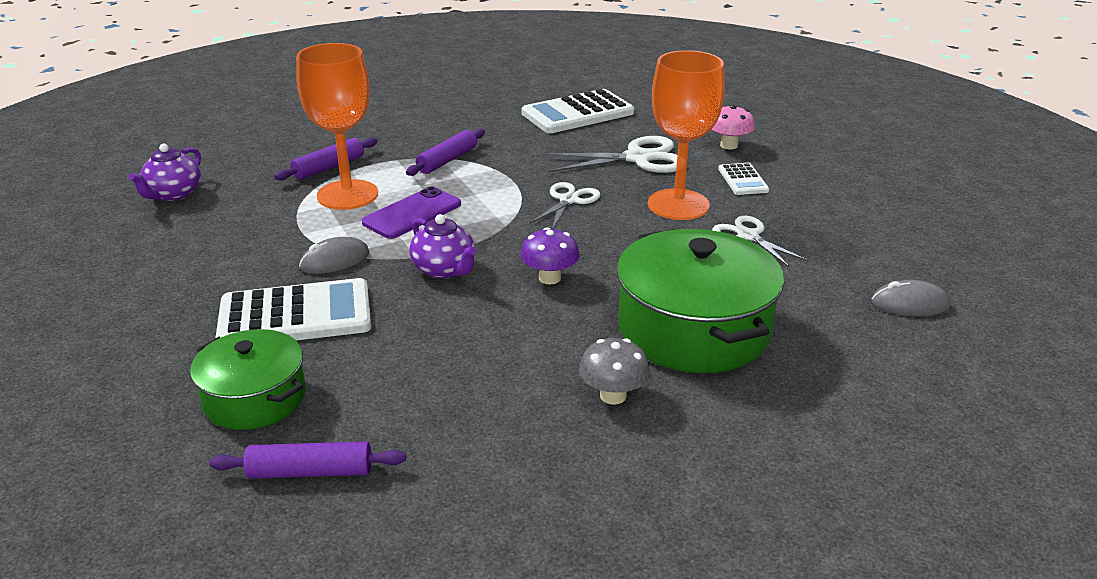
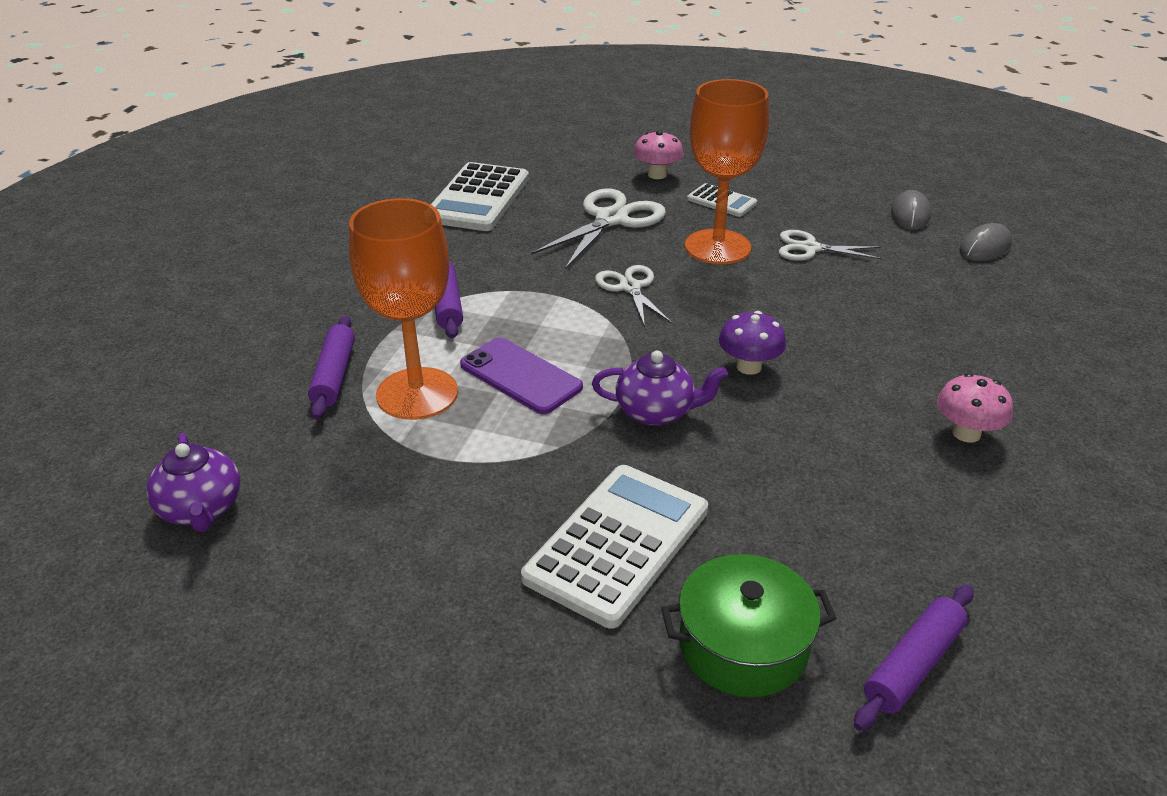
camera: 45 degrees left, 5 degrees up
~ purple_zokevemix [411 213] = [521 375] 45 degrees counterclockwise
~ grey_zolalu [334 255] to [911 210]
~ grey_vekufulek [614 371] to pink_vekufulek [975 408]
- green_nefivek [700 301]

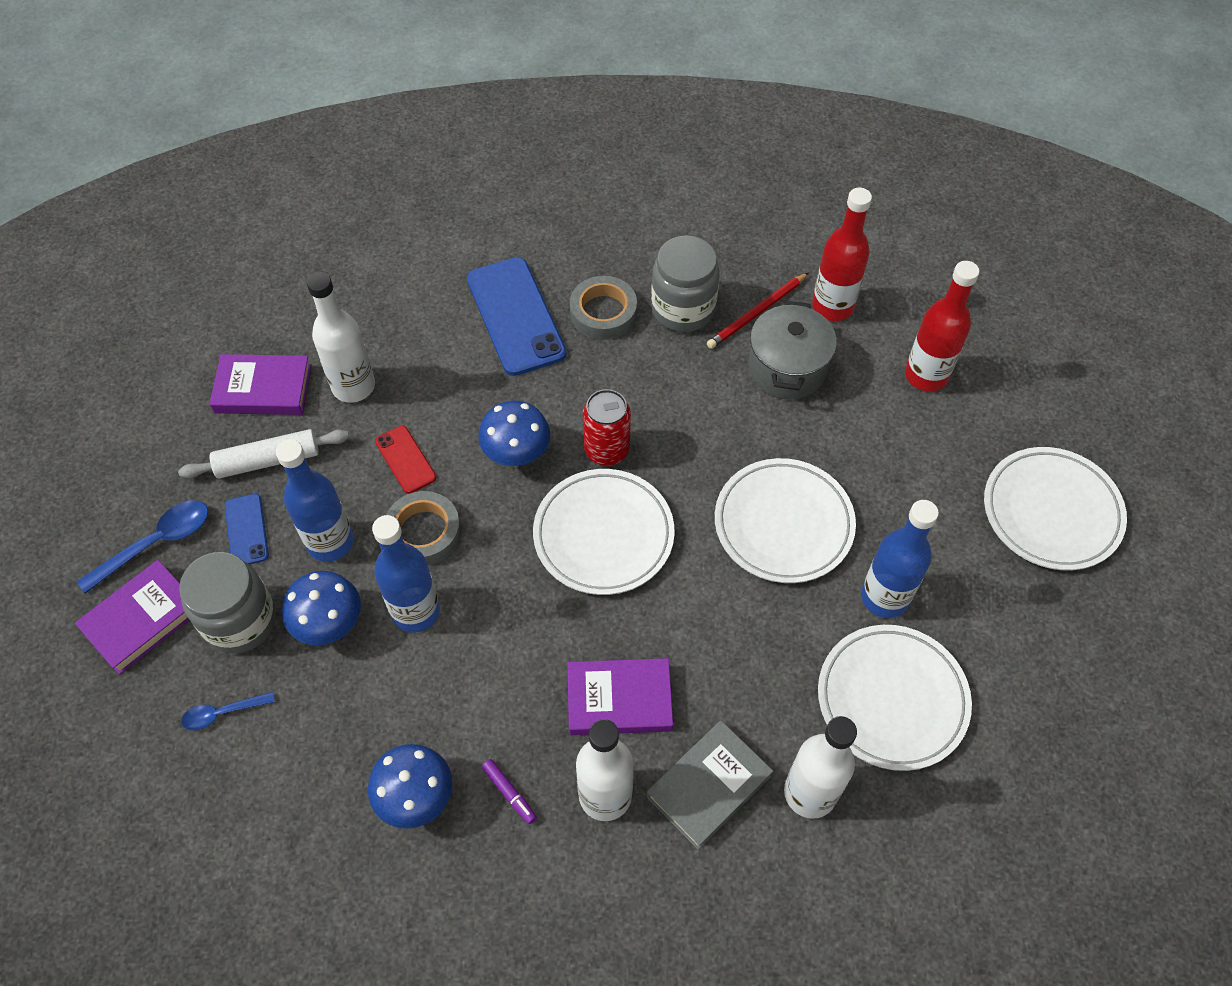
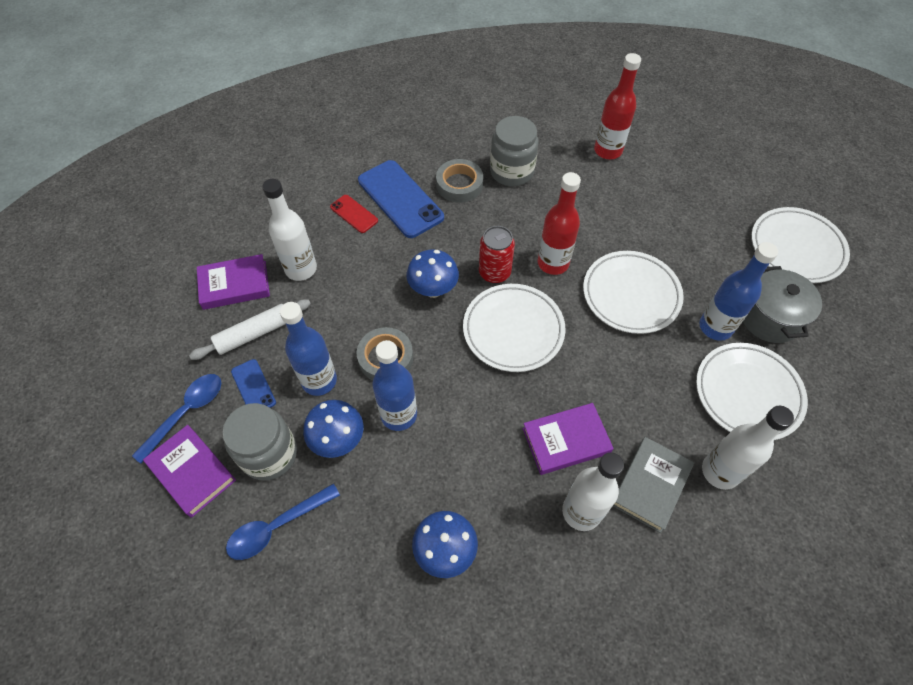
camera: 15 degrees left, 0 degrees up
~ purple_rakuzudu [132 617] = [189 471] 75 degrees counterclockwise
~ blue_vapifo [228 711] = [283 522] x1.66
~ red_zokevemix [405 460] to [354 214]
~ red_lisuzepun [942 326] to [559 223]
~ grey_nefivek [792 350] to [782 304]
- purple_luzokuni [509 791]
- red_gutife [757 311]

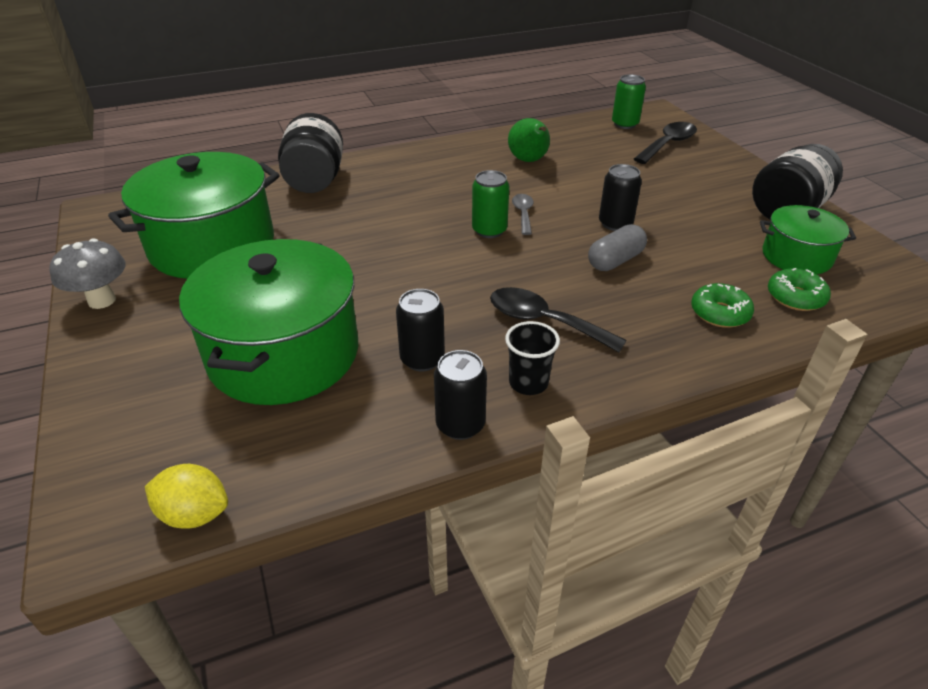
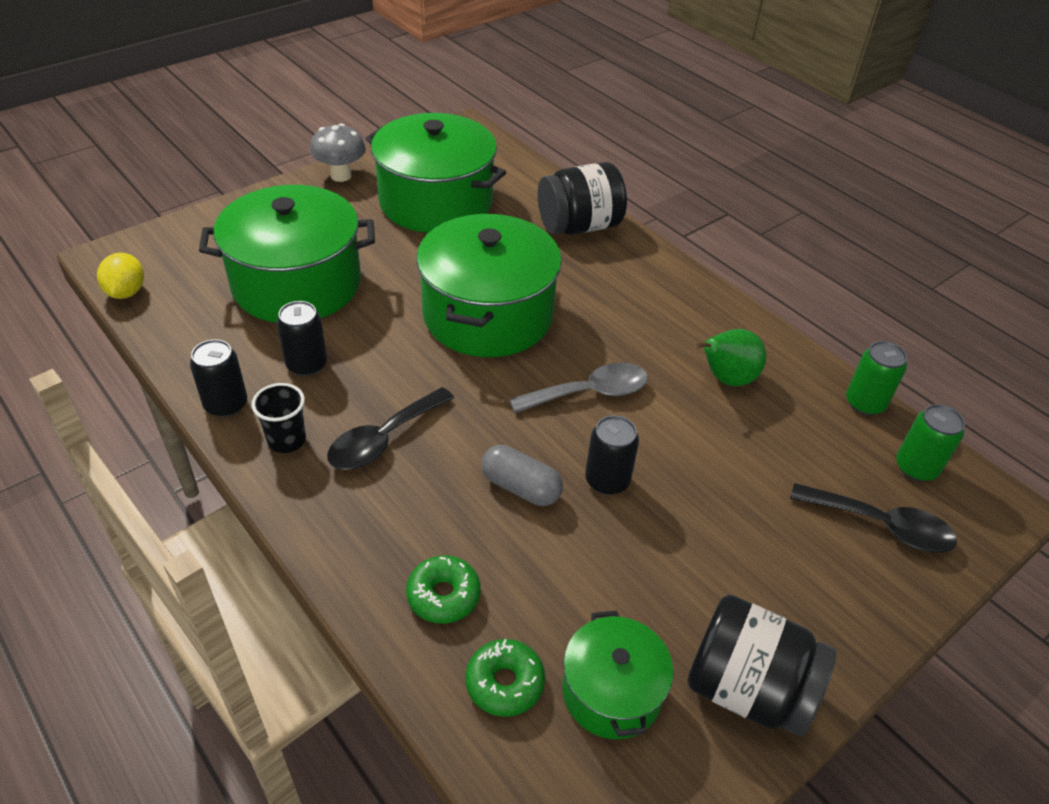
camera: 70 degrees right, 5 degrees up
~ black_vapifo [558 319] = [390 428] 150 degrees counterclockwise
+ green_nefivek [489 285]
~ grey_vapifo [523 214] = [578 388] x1.65
~ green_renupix [490 204] to [876 378]

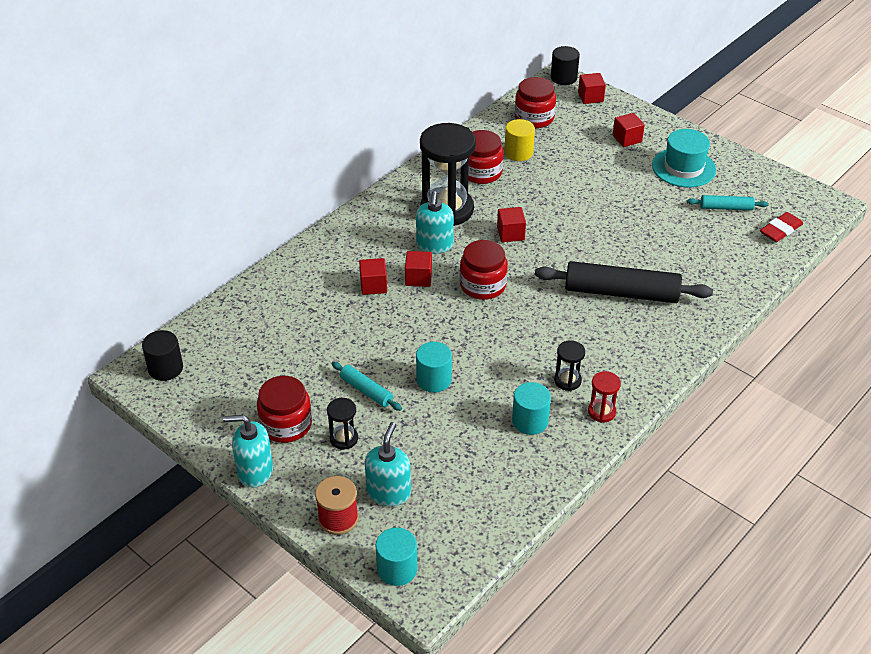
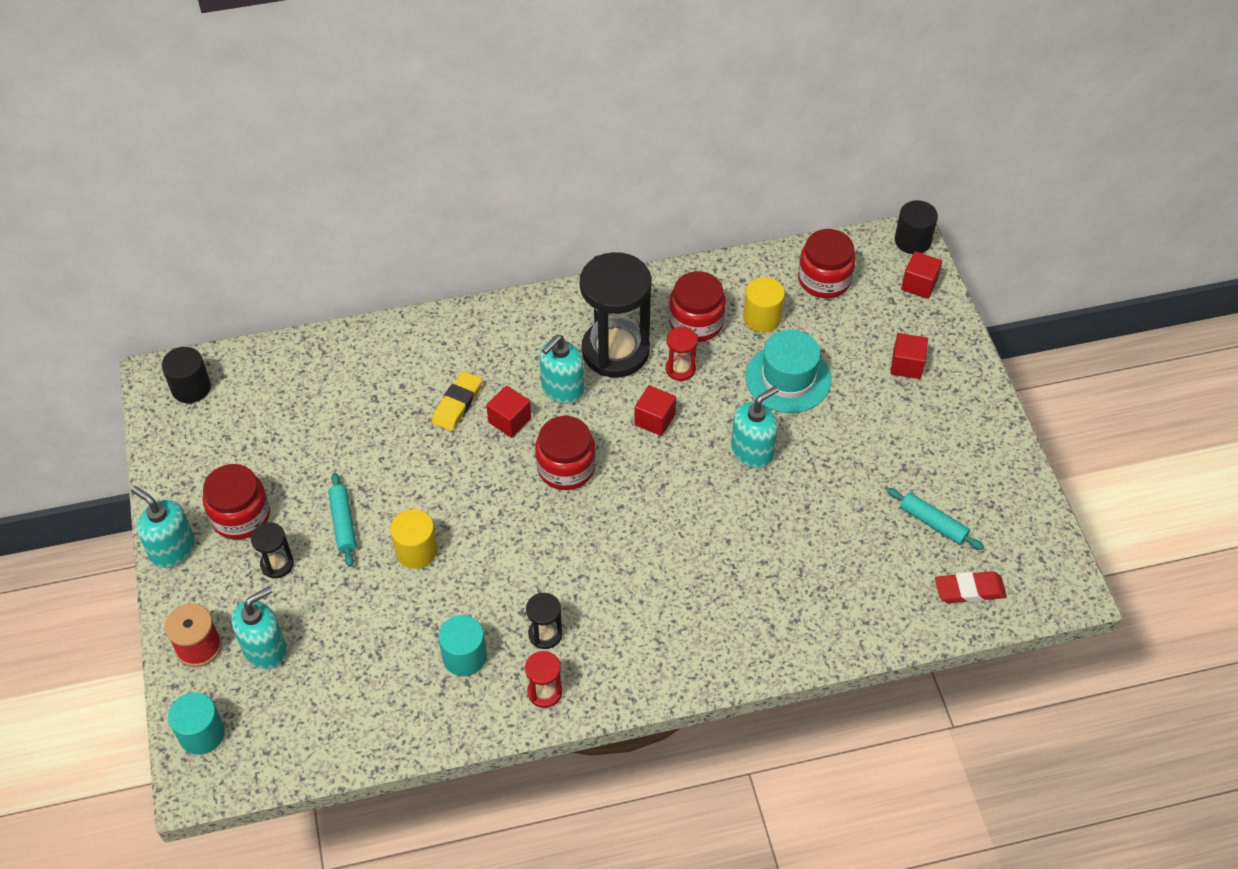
camera: 35 degrees right, 10 degrees up
~ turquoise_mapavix [434 367] to yellow_mapavix [414 539]
~ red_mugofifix [373 276] to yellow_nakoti [457 401]
+ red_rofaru [682 353]
+ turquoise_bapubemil [755 427]
~ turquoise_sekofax [684 158] to [788 371]
- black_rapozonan [624 282]

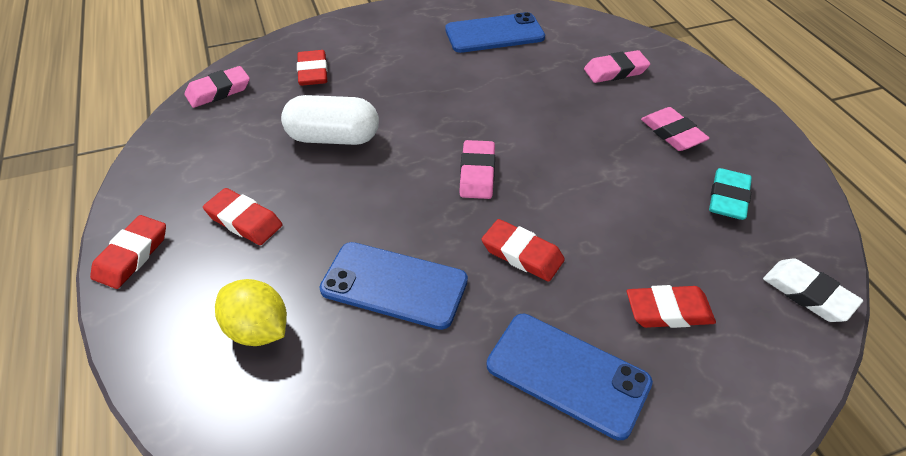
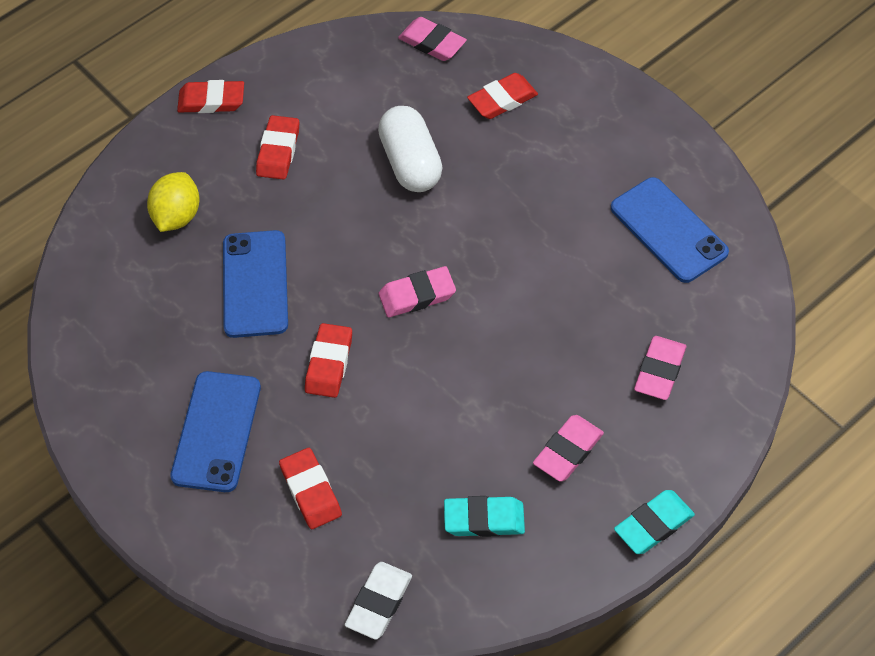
camera: 70 degrees right, 10 degrees up
+ turquoise_nakoti [654 522]
~ pink_nakoti [617 66] = [660 368] 60 degrees clockwise

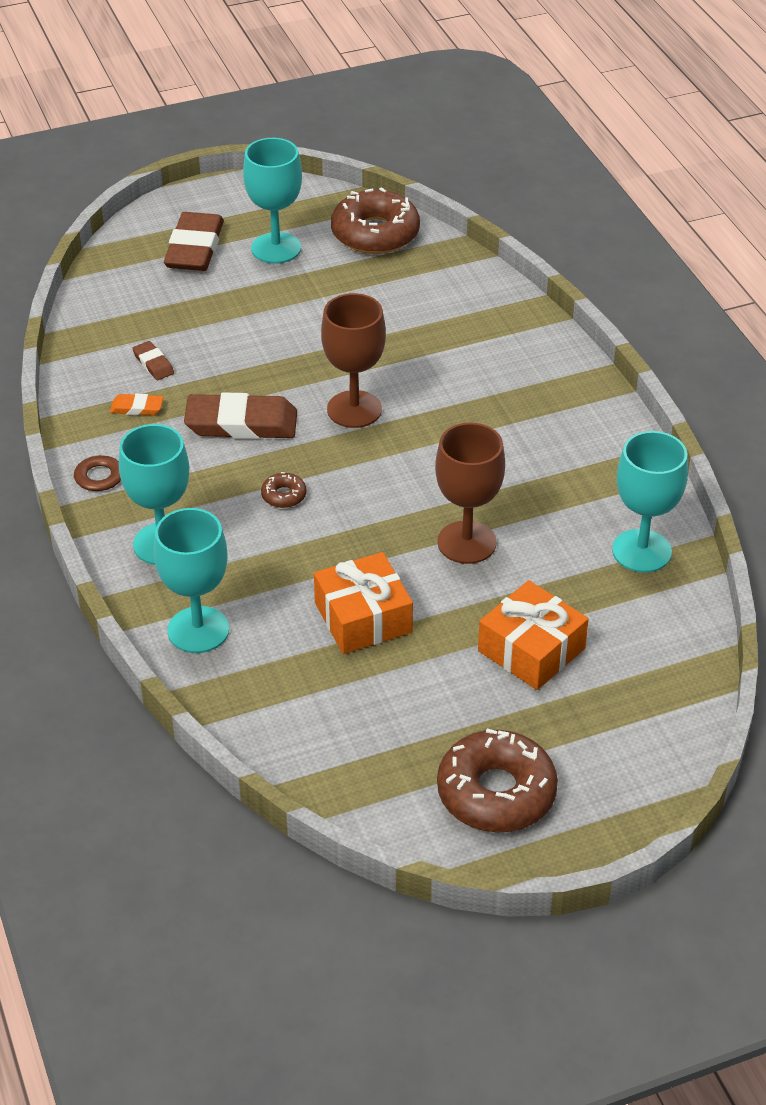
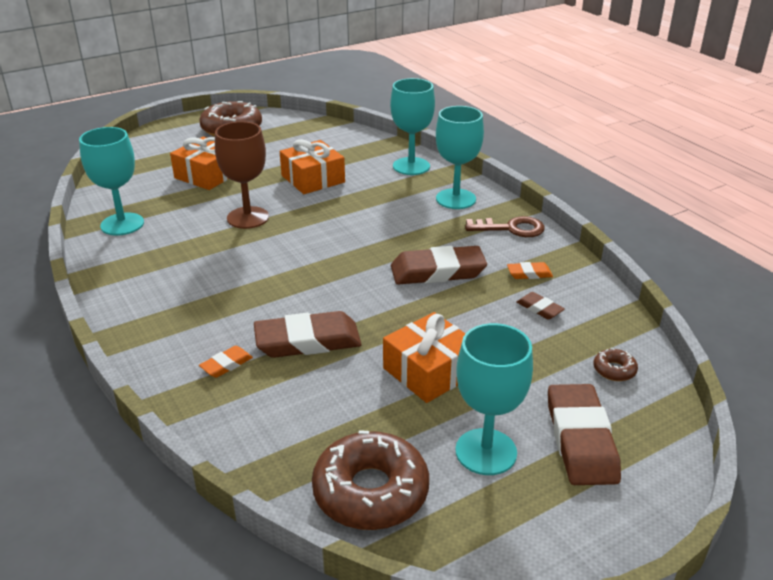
camera: 170 degrees right, 10 degrees down
+ orange_nakoti [226 362]
+ brown_nakoti [308 334]
+ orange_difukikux [424 357]
~ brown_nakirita [284 490] to [616 364]
- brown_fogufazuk [353 360]

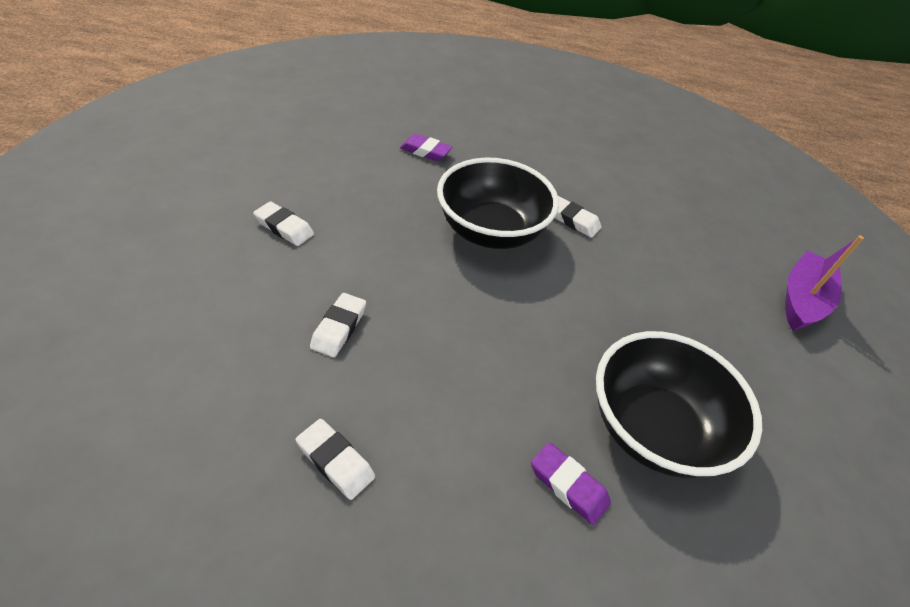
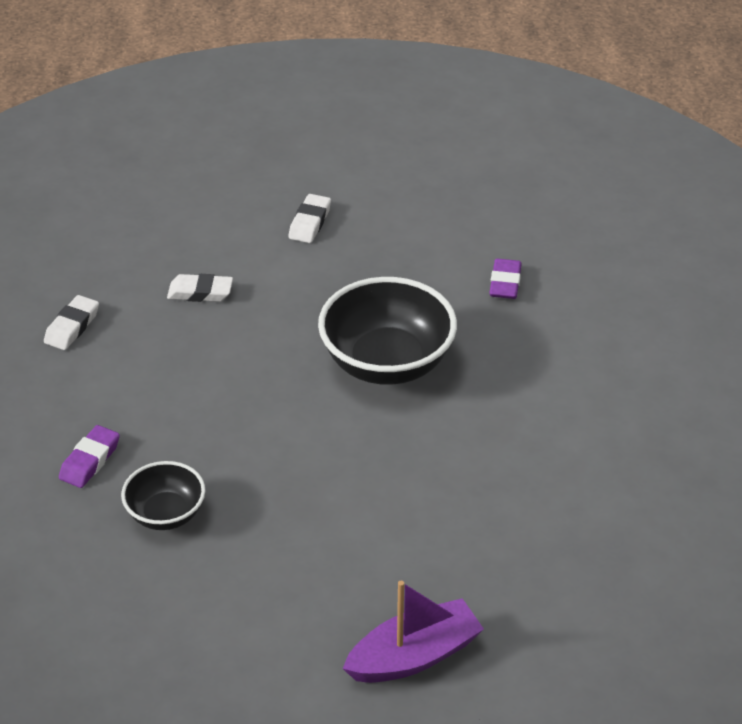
camera: 80 degrees right, 5 degrees down
~ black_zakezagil [679 404] = [163 495] x0.56
~ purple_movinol [824 283] = [413 632] 45 degrees counterclockwise
- white_nakoti [578 217]

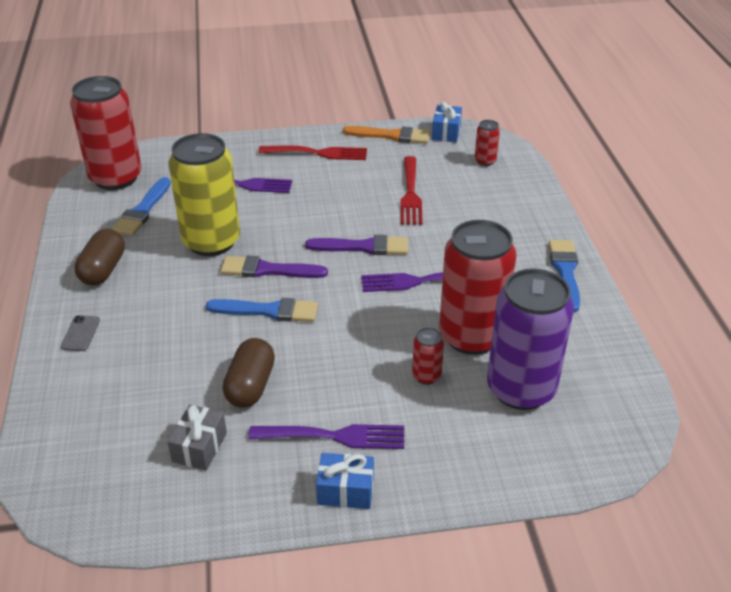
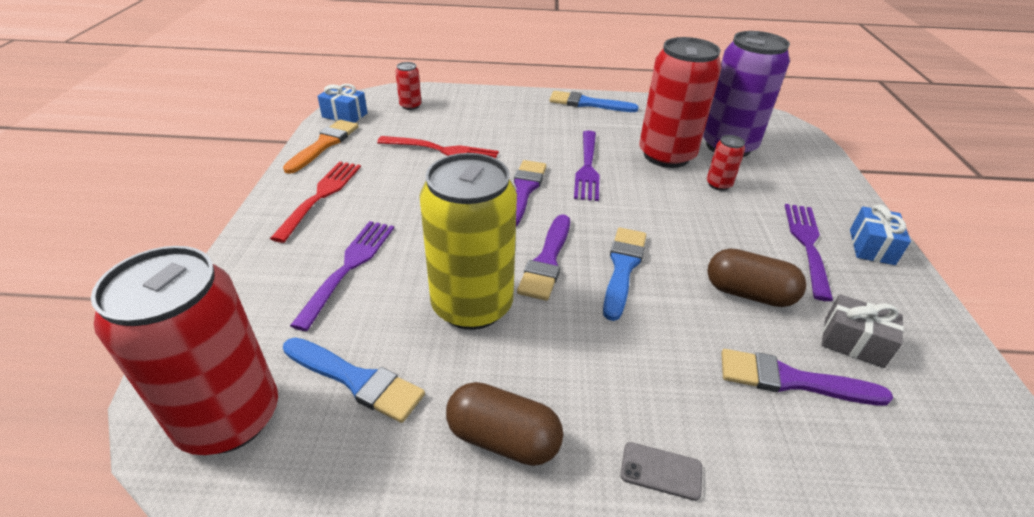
camera: 80 degrees left, 0 degrees up
+ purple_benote [807 377]

